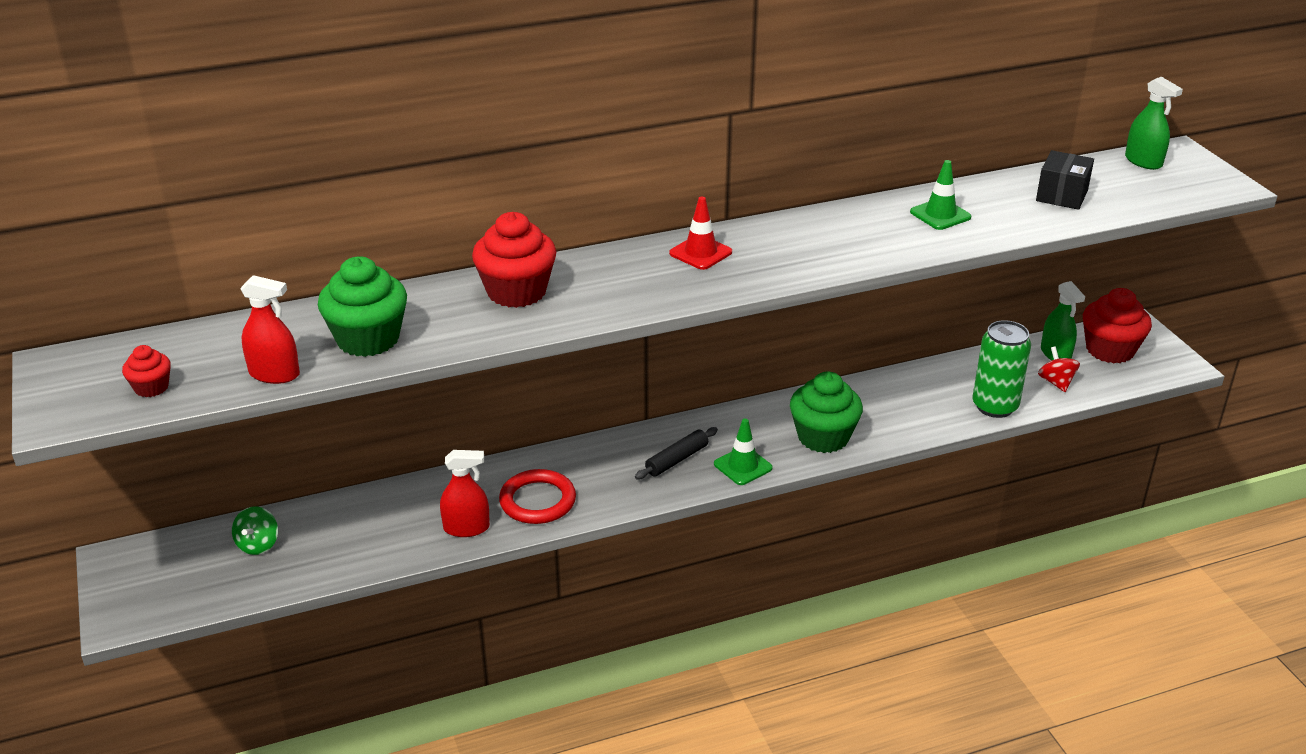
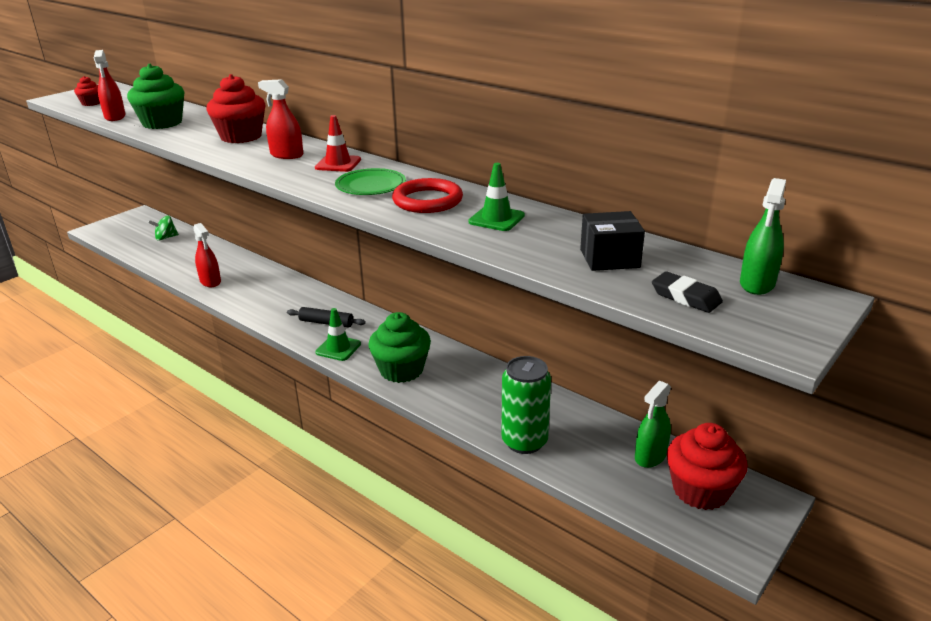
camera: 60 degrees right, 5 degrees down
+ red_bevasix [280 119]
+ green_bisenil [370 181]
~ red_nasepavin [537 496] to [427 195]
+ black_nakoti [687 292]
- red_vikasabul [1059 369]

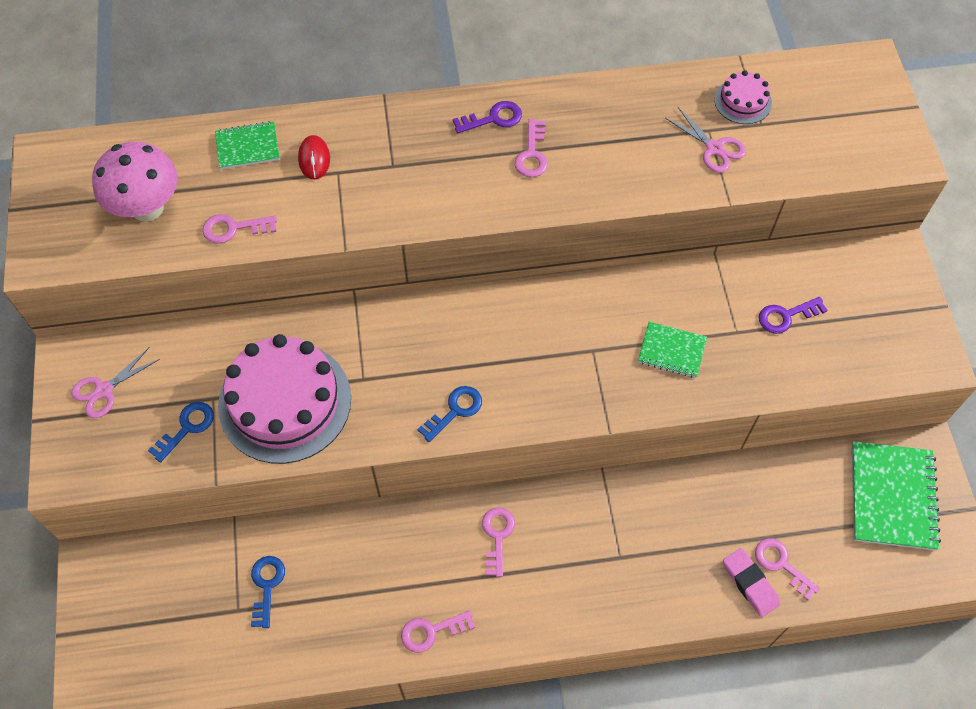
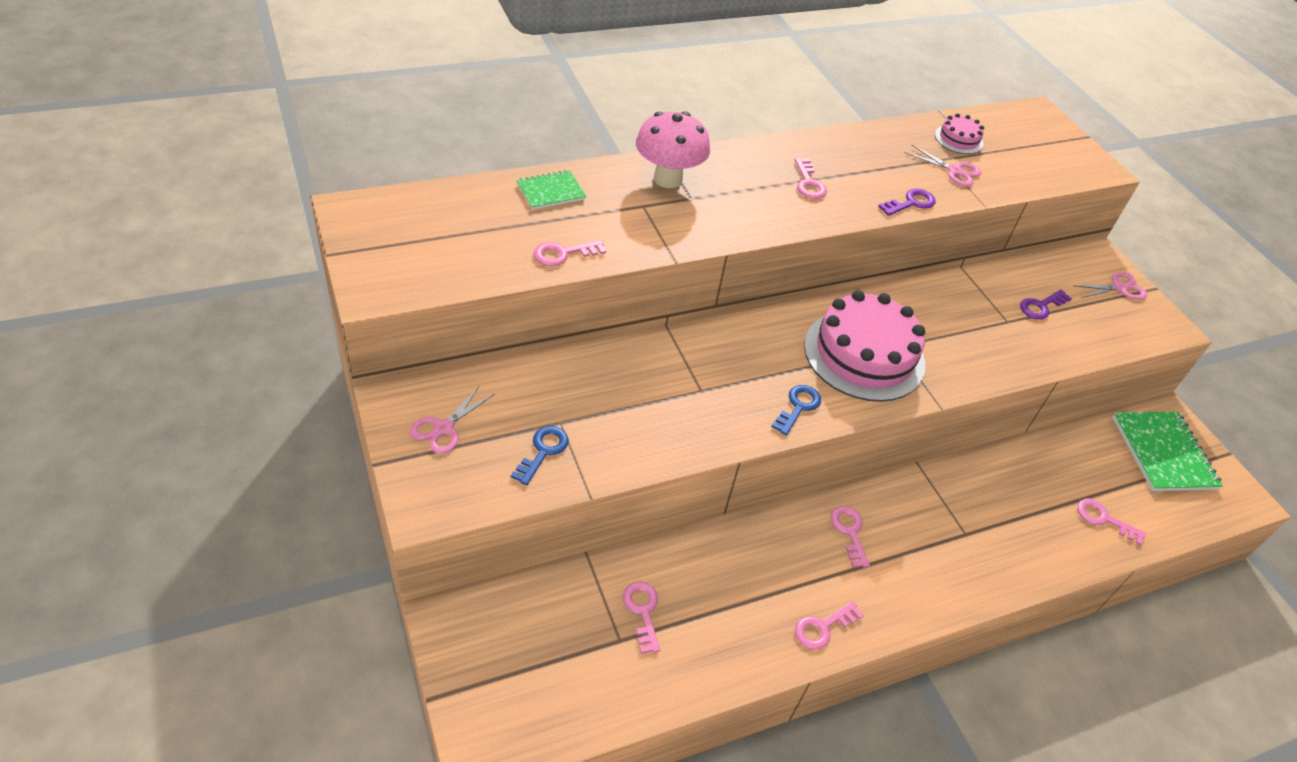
camera: 20 degrees left, 15 degrees down
~ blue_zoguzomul [268 592] to pink_zoguzomul [641 618]
~ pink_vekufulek [135 182] to [673 149]
~ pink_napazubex [284 399] to [864 346]
~ purple_zoguzomul [487 117] to [907 202]
+ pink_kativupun [1110 286]
- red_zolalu [314 157]
- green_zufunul [672 350]
- pink_nakoti [751 582]

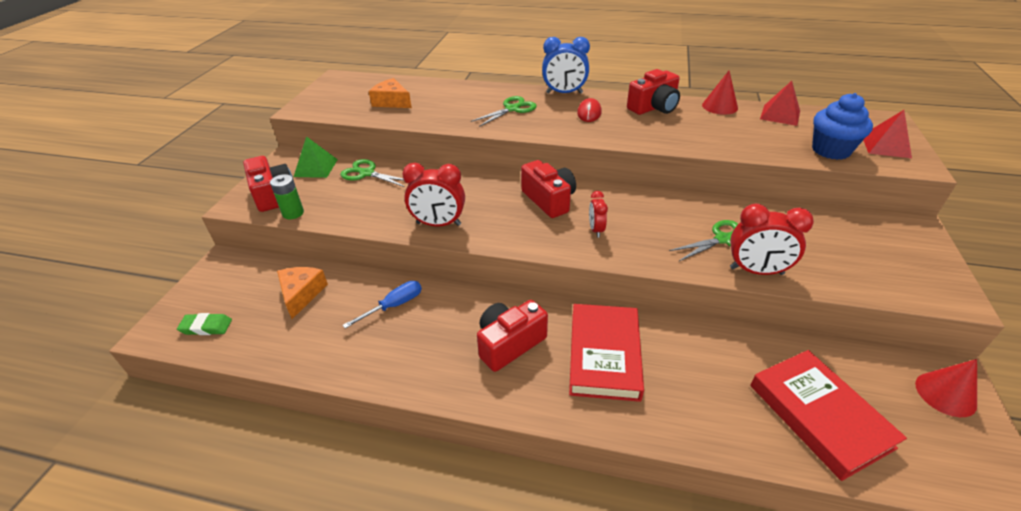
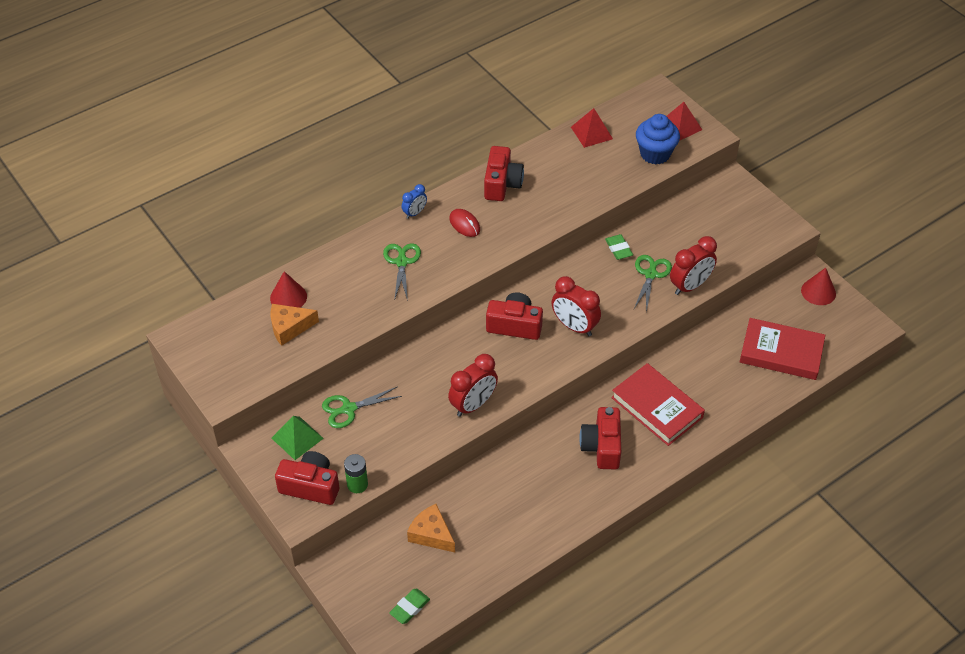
camera: 50 degrees left, 10 degrees up
~ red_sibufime [720 93] to [288 289]
~ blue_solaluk [566 65] = [414 201] x0.56
~ red_solaluk [598 214] = [576 306] x1.77
+ green_nakoti [619 247]
- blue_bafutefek [382 305]

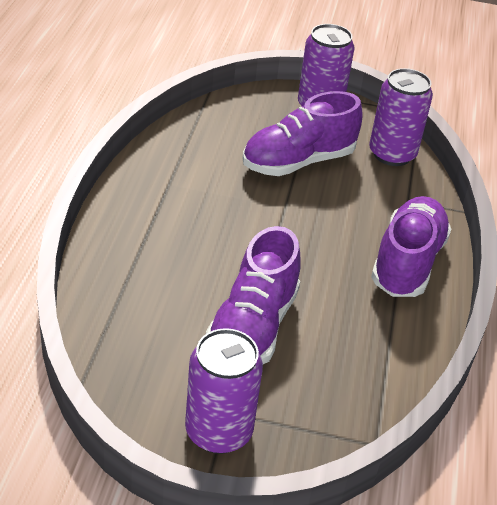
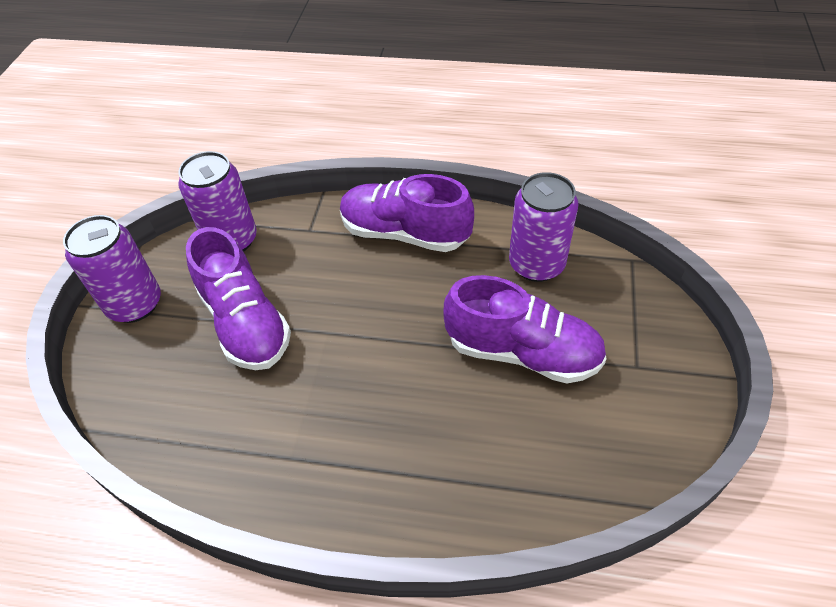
camera: 85 degrees left, 10 degrees up
~ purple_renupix [224 391] to [544 227]

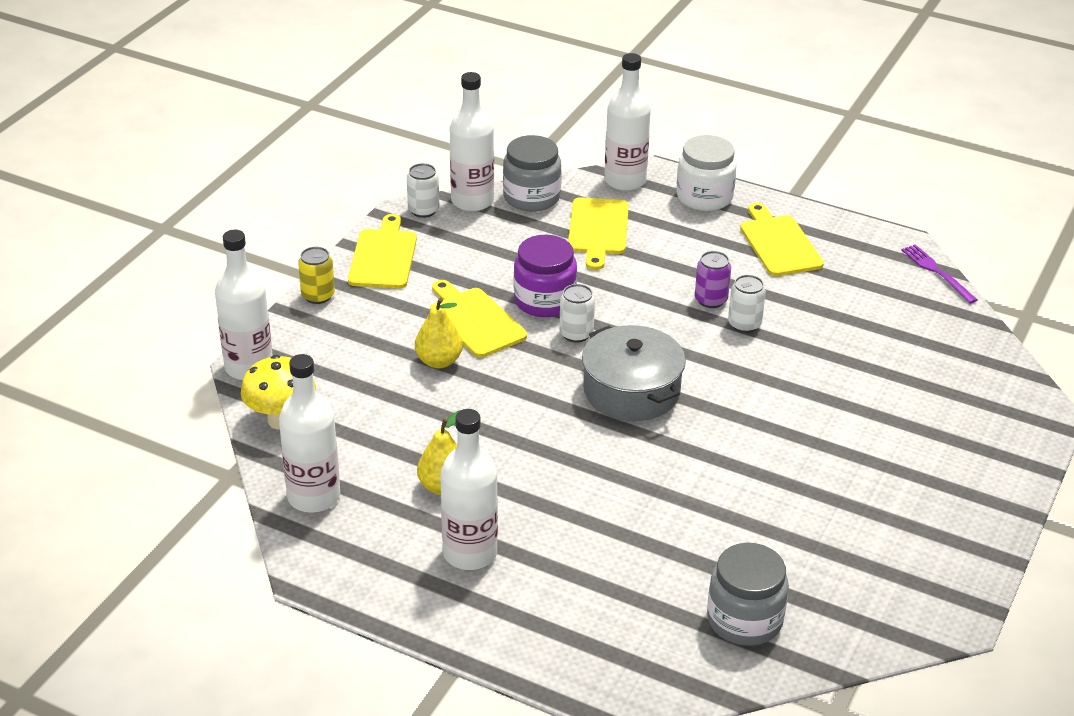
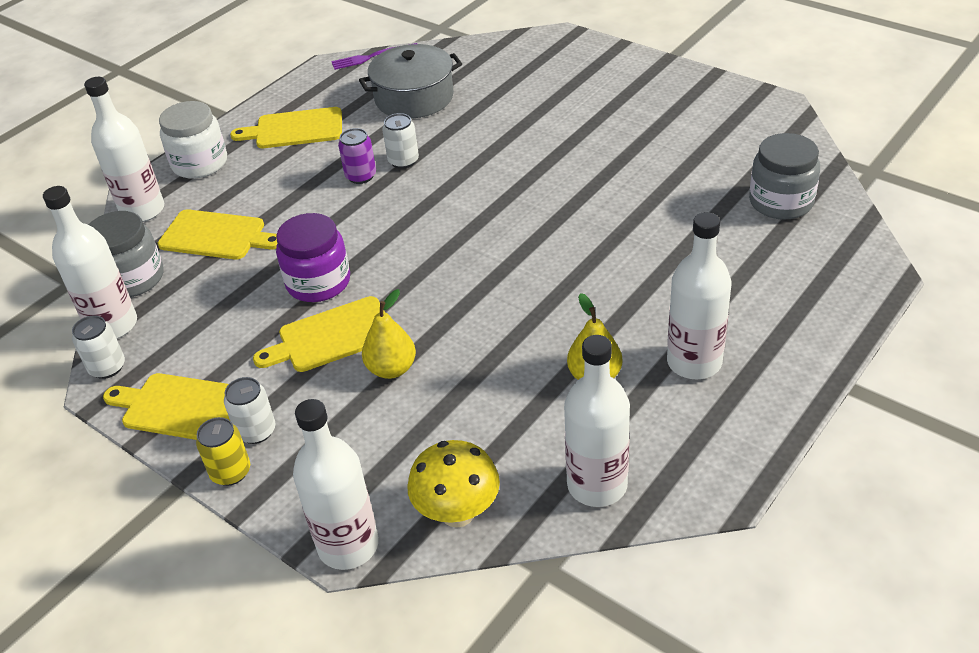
camera: 75 degrees left, 5 degrees up
~ white_renupix [577 313] to [249 410]
~ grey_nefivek [634 373] to [410 81]

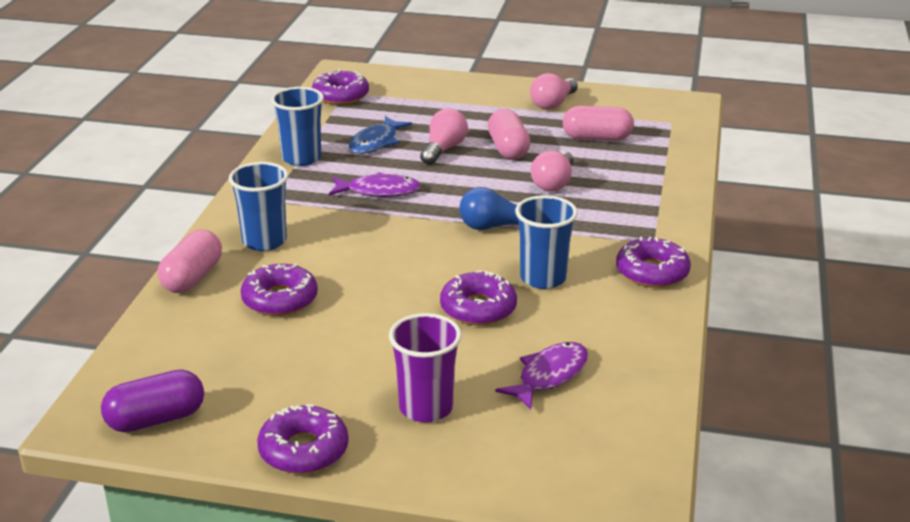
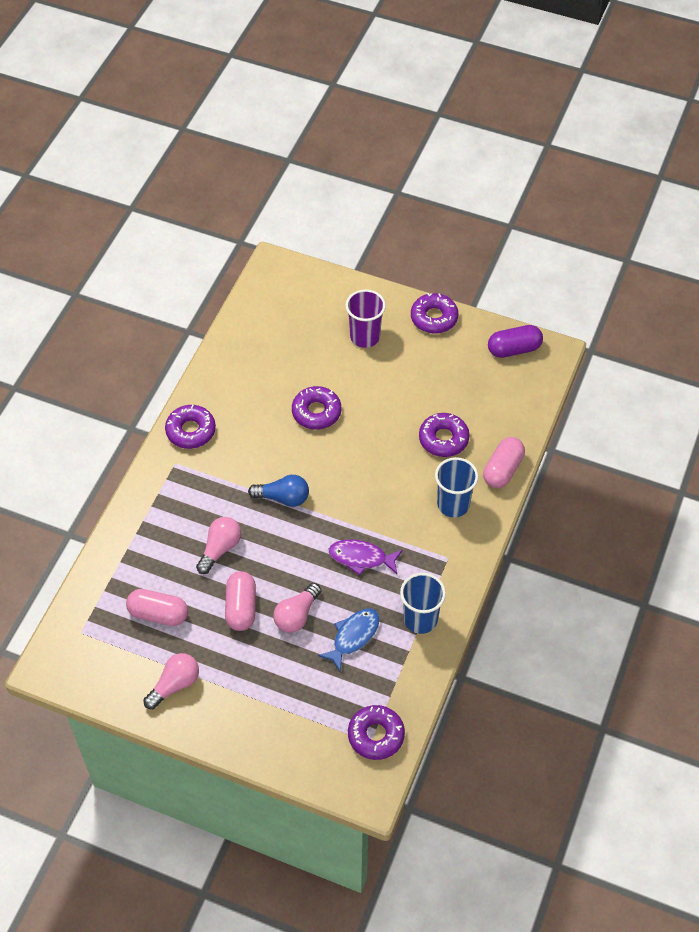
camera: 170 degrees left, 25 degrees up
- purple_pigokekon [541 376]
- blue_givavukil [546 242]

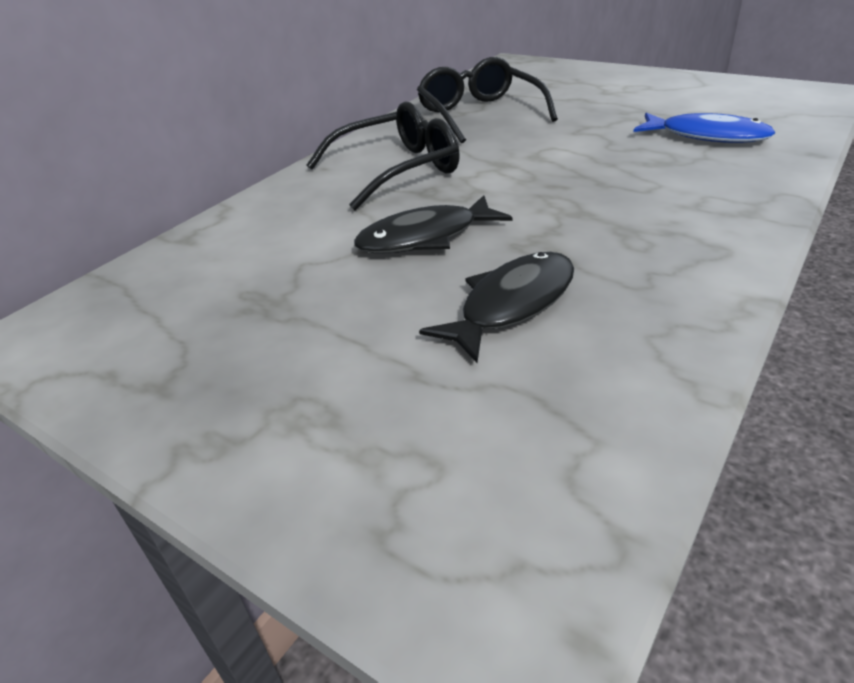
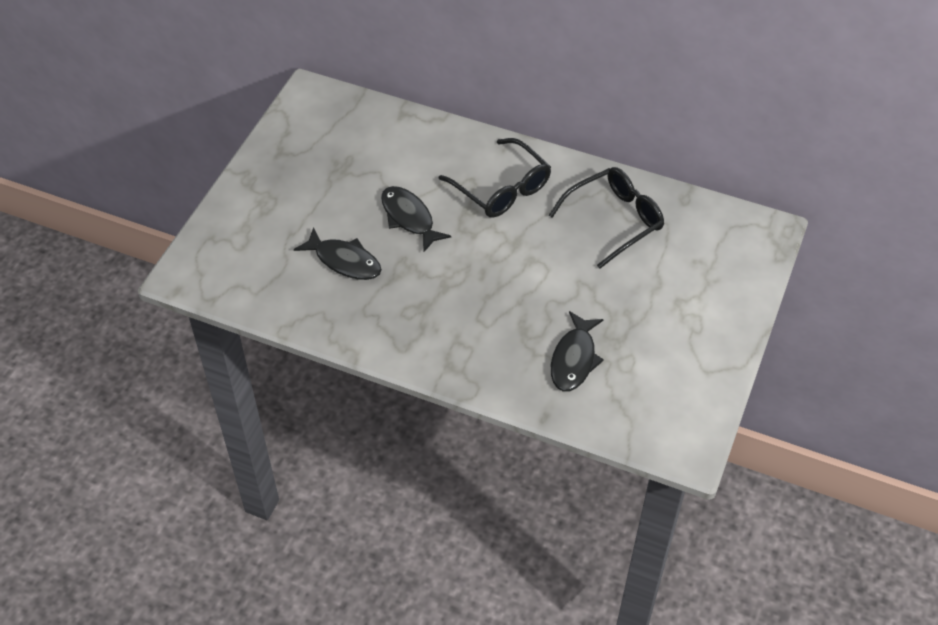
camera: 75 degrees right, 15 degrees up
~ blue_pigokekon [704 128] to black_pigokekon [577 351]

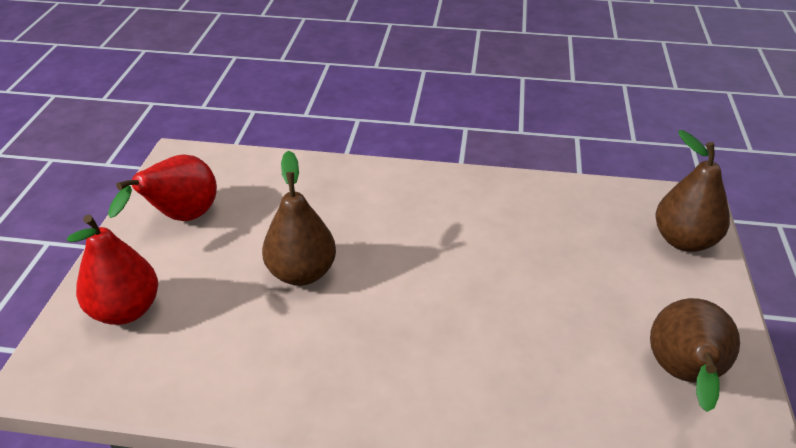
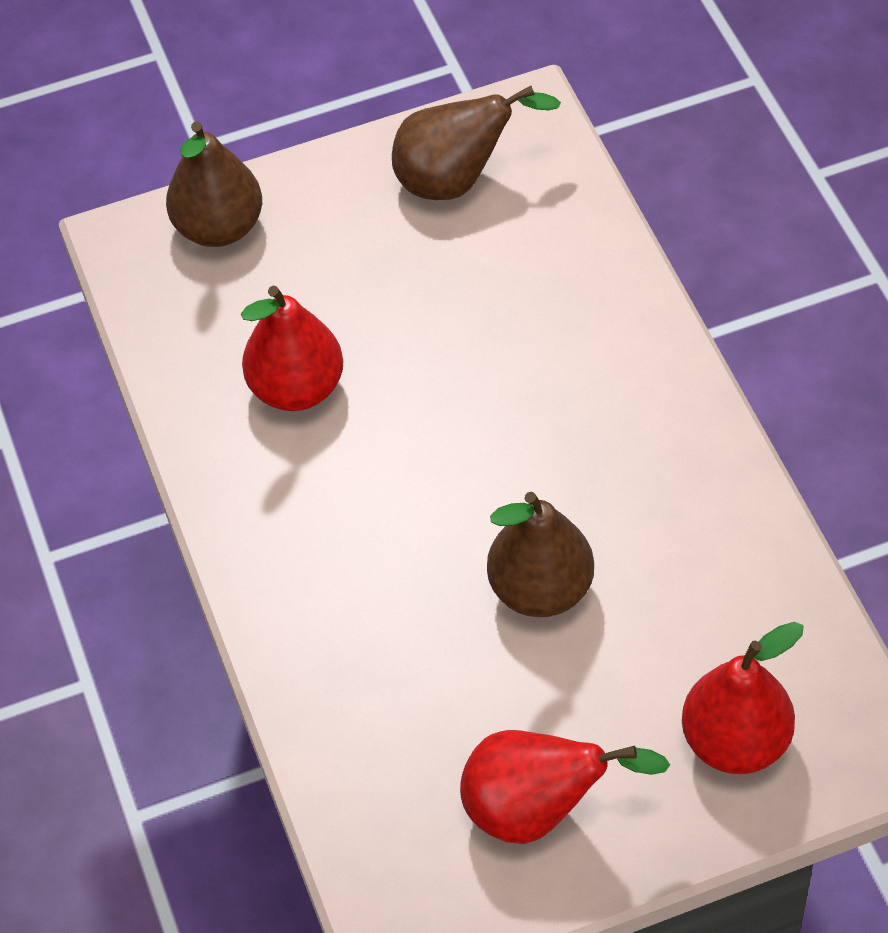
camera: 115 degrees left, 15 degrees up
+ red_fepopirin [292 348]

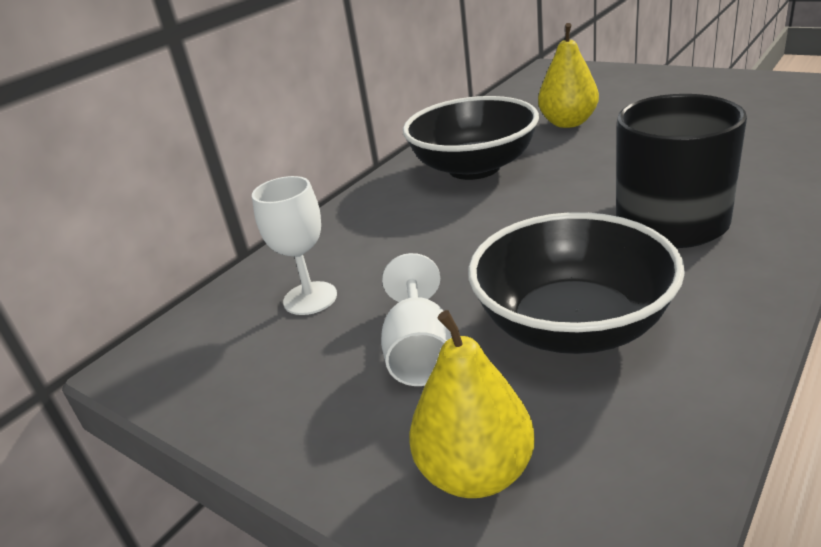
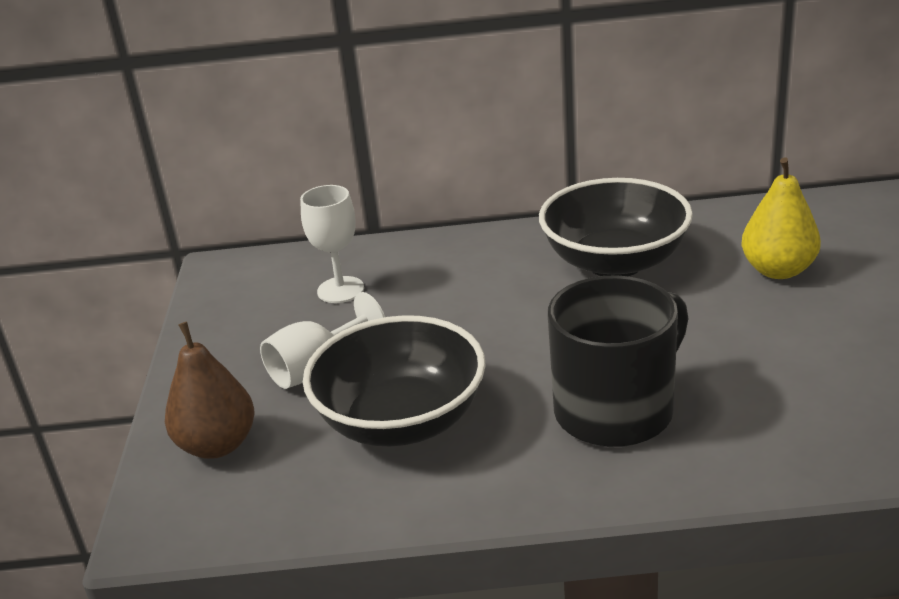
camera: 50 degrees right, 0 degrees up
~ yellow_fepopirin [472 404] to brown_fepopirin [209 390]

